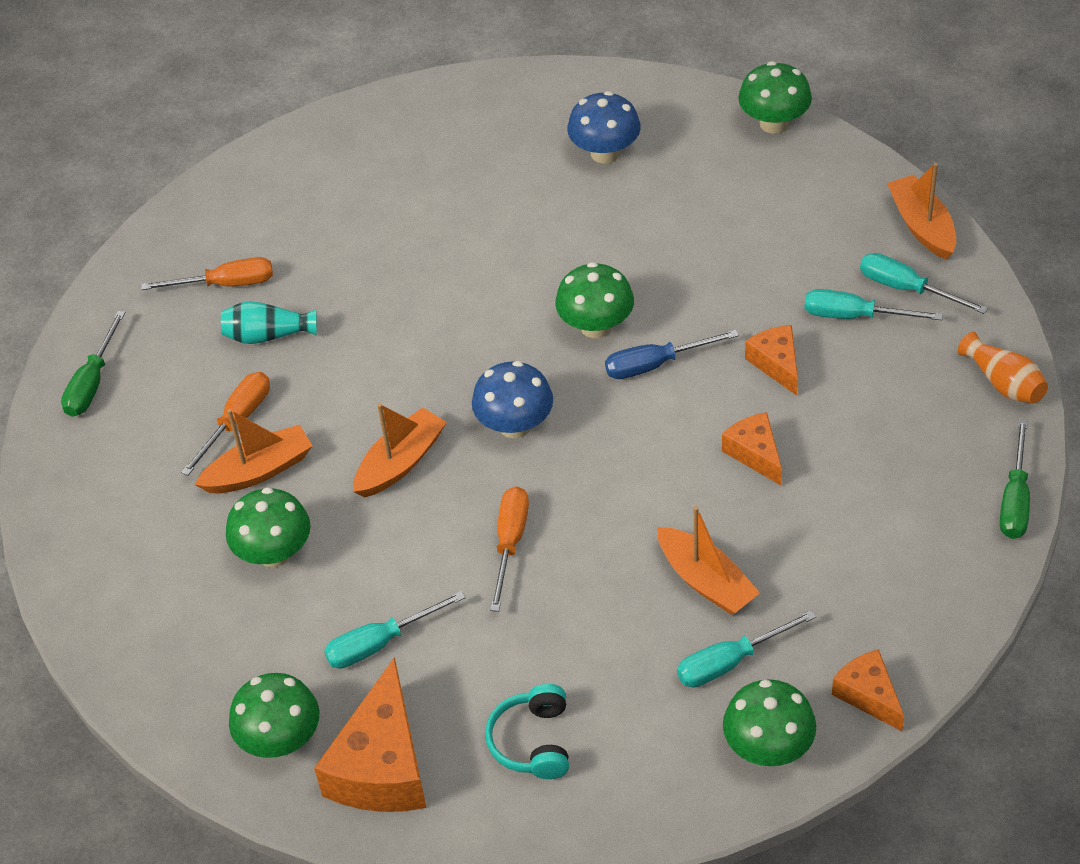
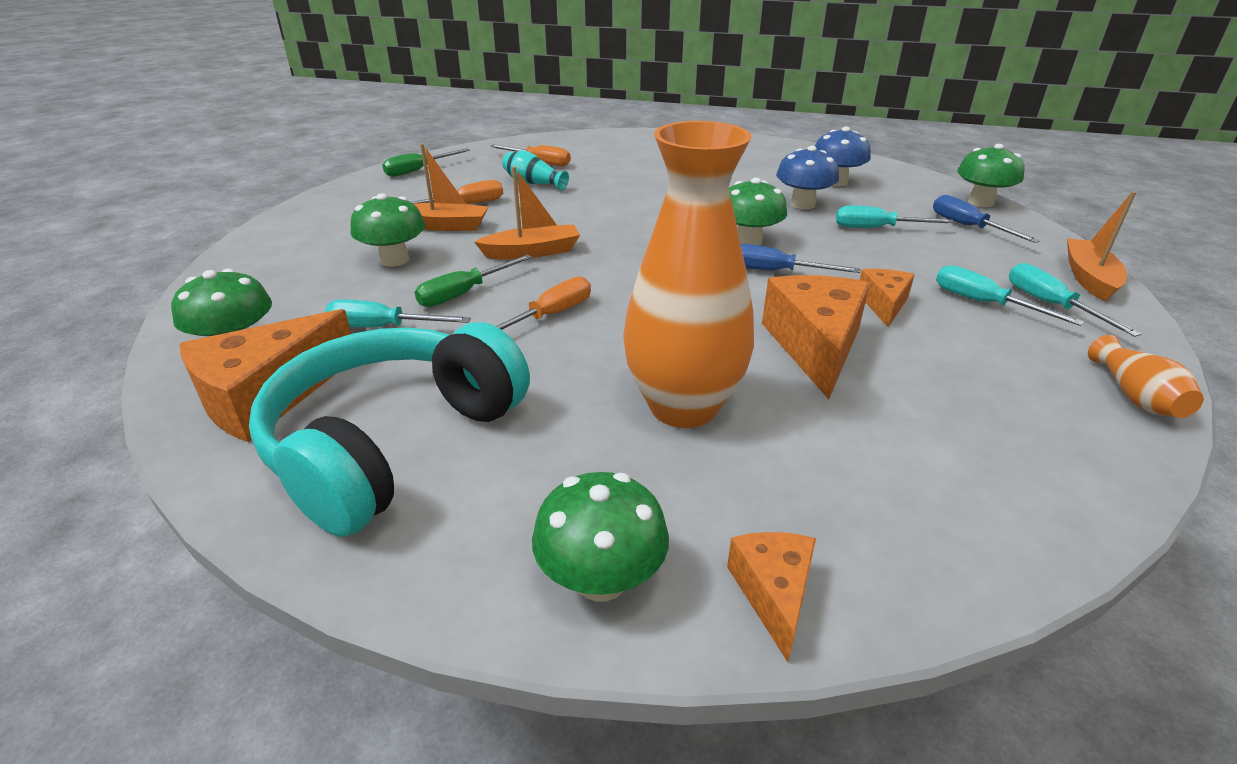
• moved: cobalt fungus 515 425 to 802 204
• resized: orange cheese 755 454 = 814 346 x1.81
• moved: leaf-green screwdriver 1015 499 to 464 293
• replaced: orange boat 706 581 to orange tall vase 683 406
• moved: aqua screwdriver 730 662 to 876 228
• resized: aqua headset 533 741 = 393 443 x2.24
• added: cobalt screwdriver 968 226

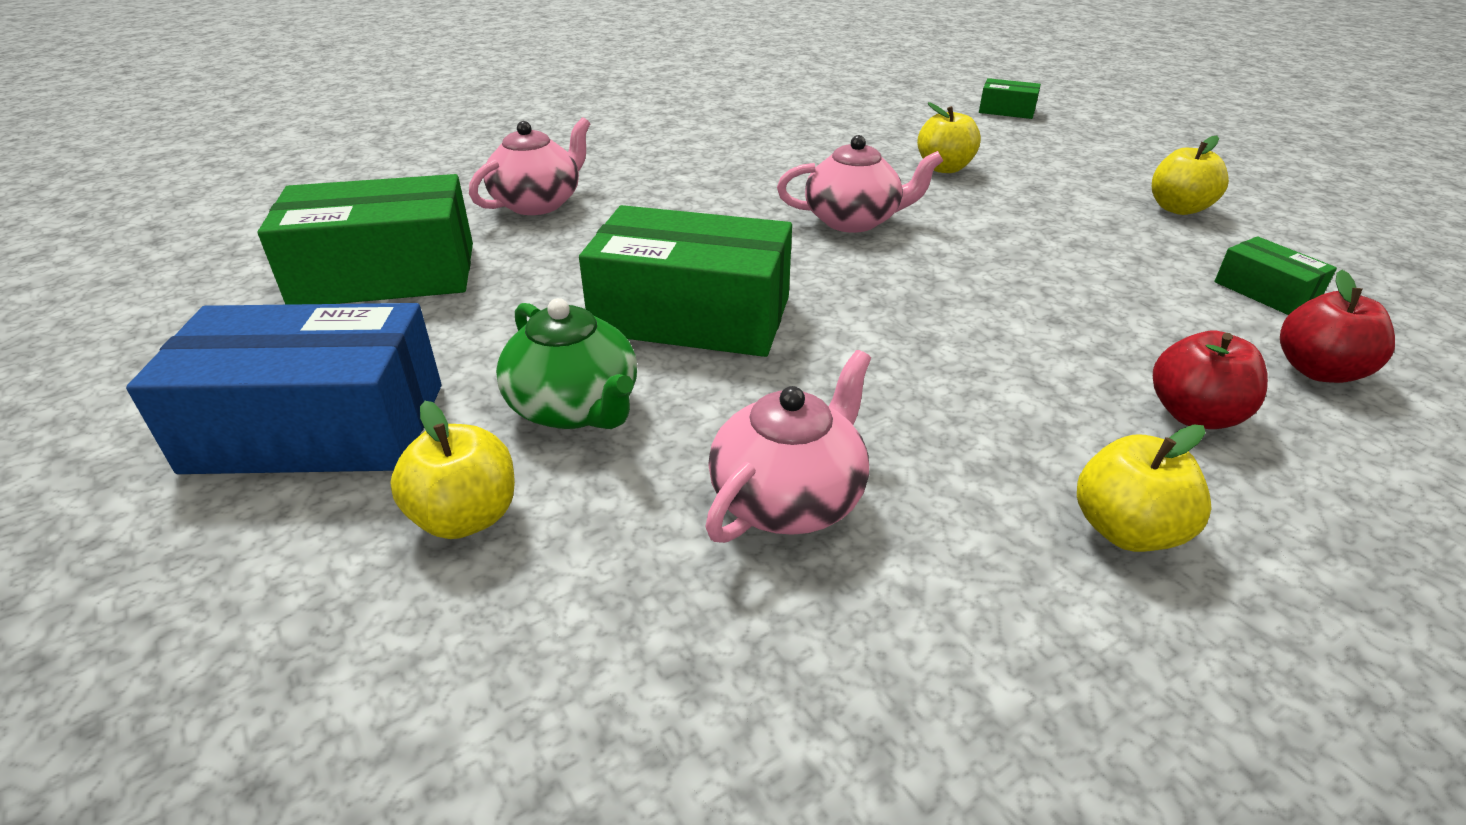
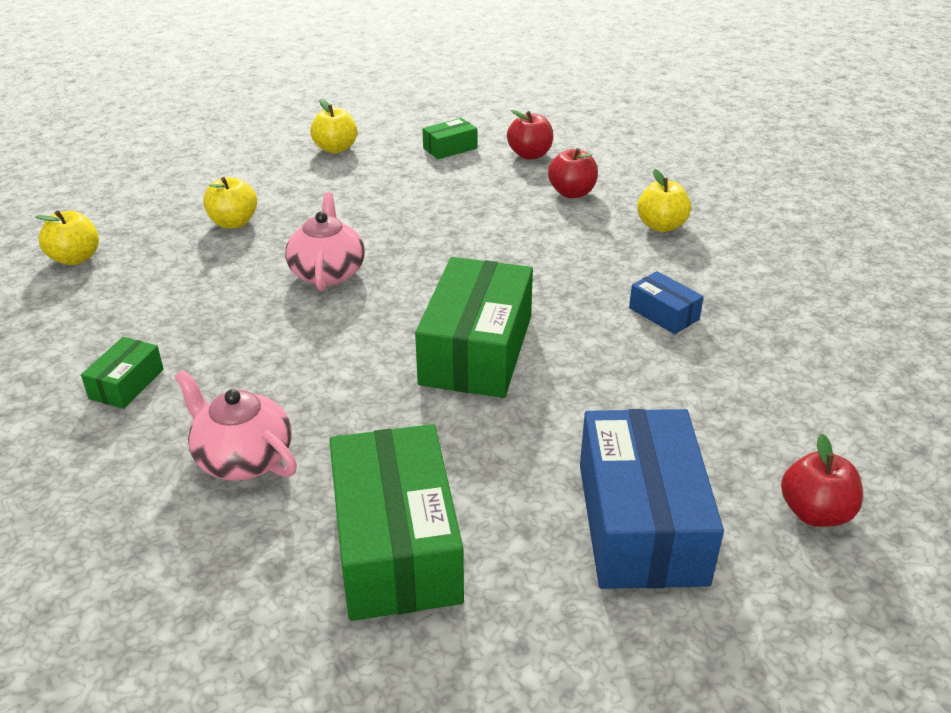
• moved: leaf-green package 1006 111 to 127 384
• removed: leaf-green china teapot 575 407
• replaced: rosy china teapot 789 498 to cobalt package 663 314
• moved: yellow apple 466 517 to 75 258
• added: red apple 815 513

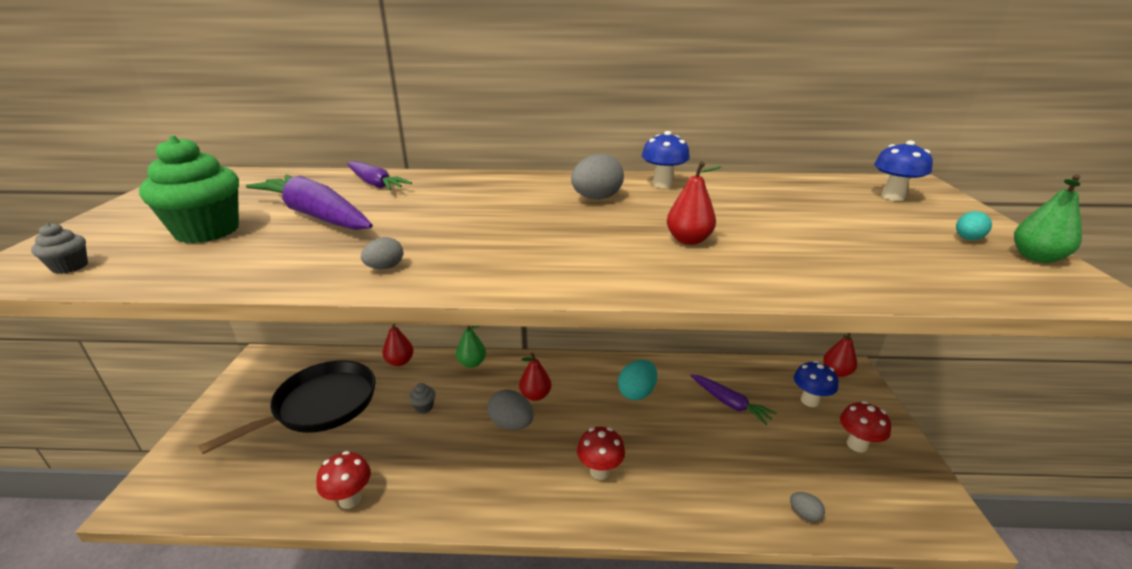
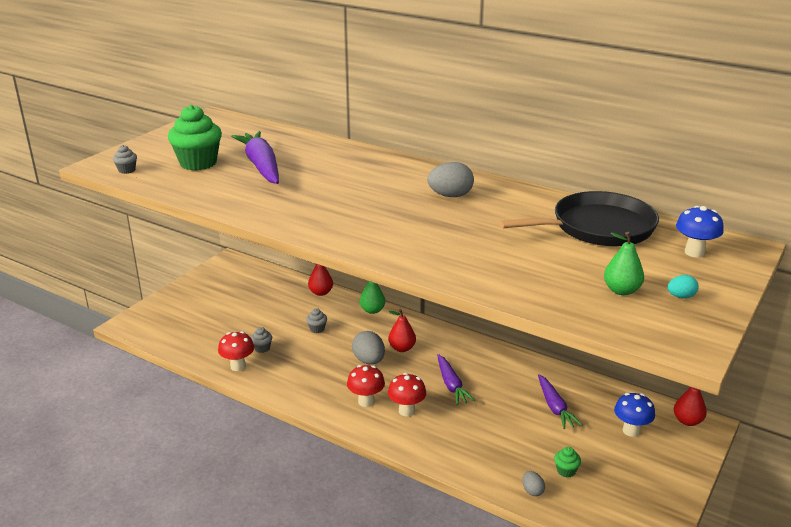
• removed: cobalt fungus 662 184
• moved: violet carrot 375 184 to 451 385
• removed: red pear 688 240
• moved: leaf-green pear 1036 257 to 621 290
• removed: grey egg 385 267
• moved: ebony frying pan 320 405 to 597 227
• removed: aqua egg 637 393
• moved: red fungus 857 445 to 366 401
• added: grey muffin 262 348
• added: leaf-green muffin 566 471

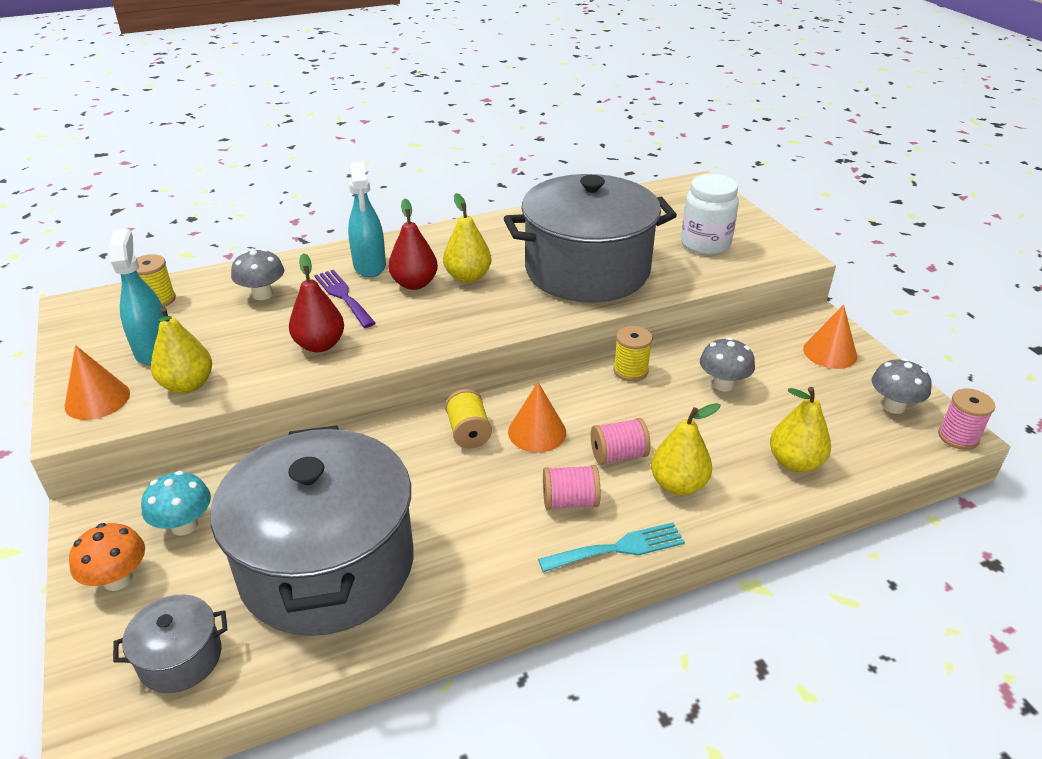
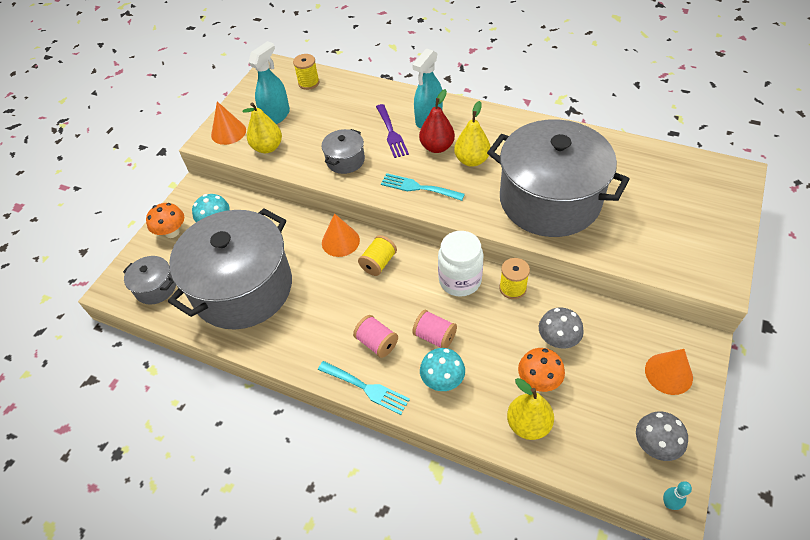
• moved: white preserve jar 705 244 to 460 280
• removed: grey fungus 262 294
• replaced: red pear 320 345 to grey pot 345 160
• turned: violet table fork 343 296 = 391 133 150 degrees clockwise
• moved: orange solid cone 537 432 to 340 241
• replaced: rosy bobbin 958 437 to aqua bowling pin 669 503
• replaced: yellow pear 678 485 to aqua fungus 442 380
• added: aqua table fork 418 187
• added: orange fungus 538 380

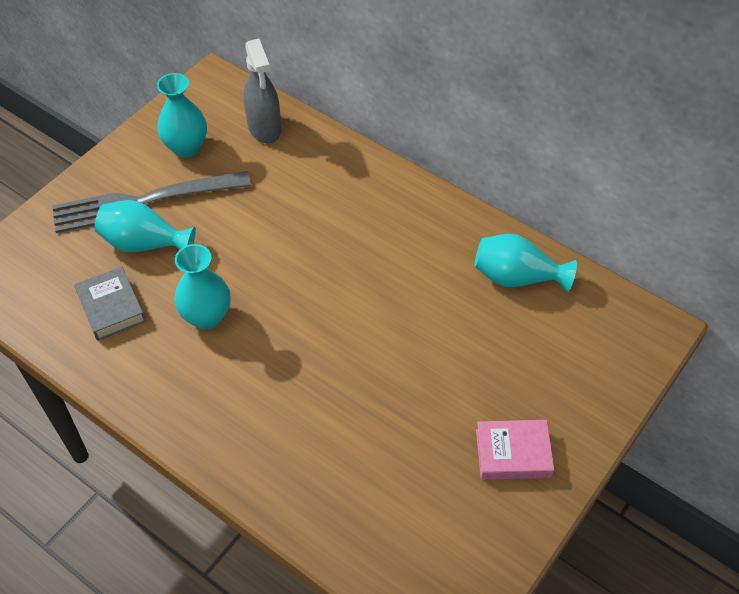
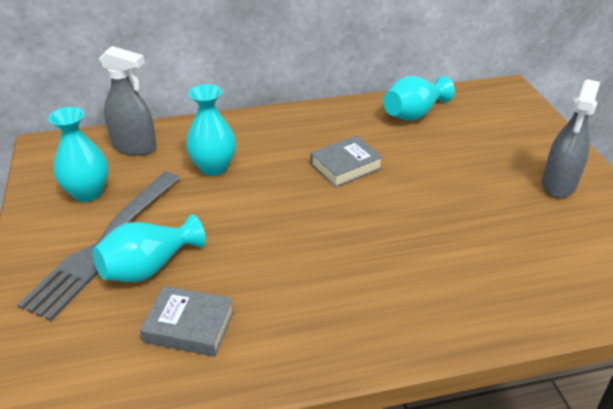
• moved: aqua tall vase 207 317 to 214 167
• replaced: rosy hardback 513 453 to grey sprayer 558 184
• added: grey hardback 346 166

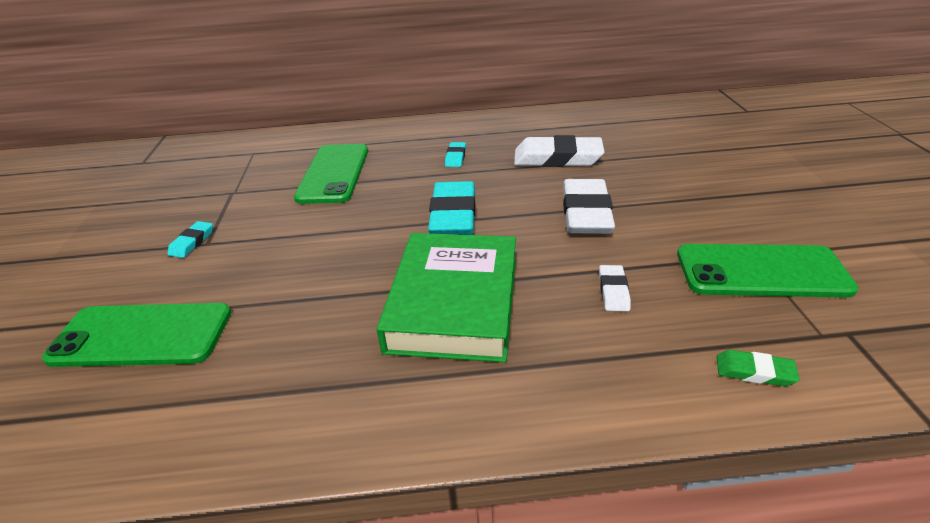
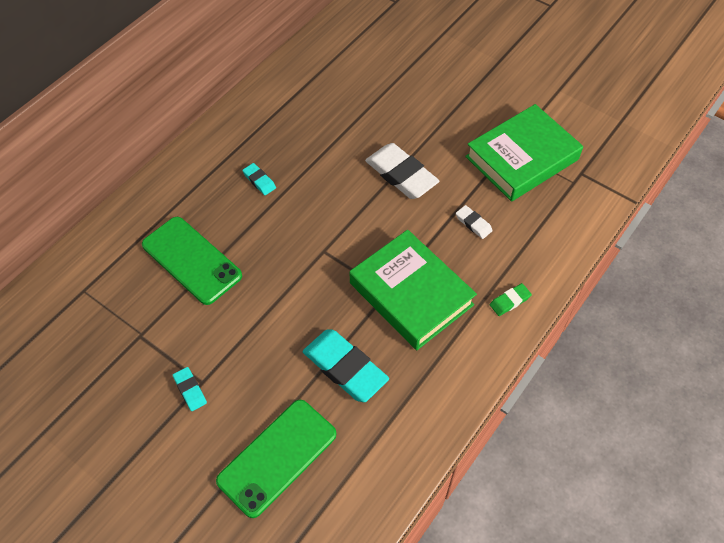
• removed: white gum eraser 557 158
• moved: aqua gum eraser 453 215 to 345 368
• replaced: leaf-green mobile phone 761 271 to leaf-green hardback 522 158
• moved: leaf-green gum eraser 754 371 to 510 301

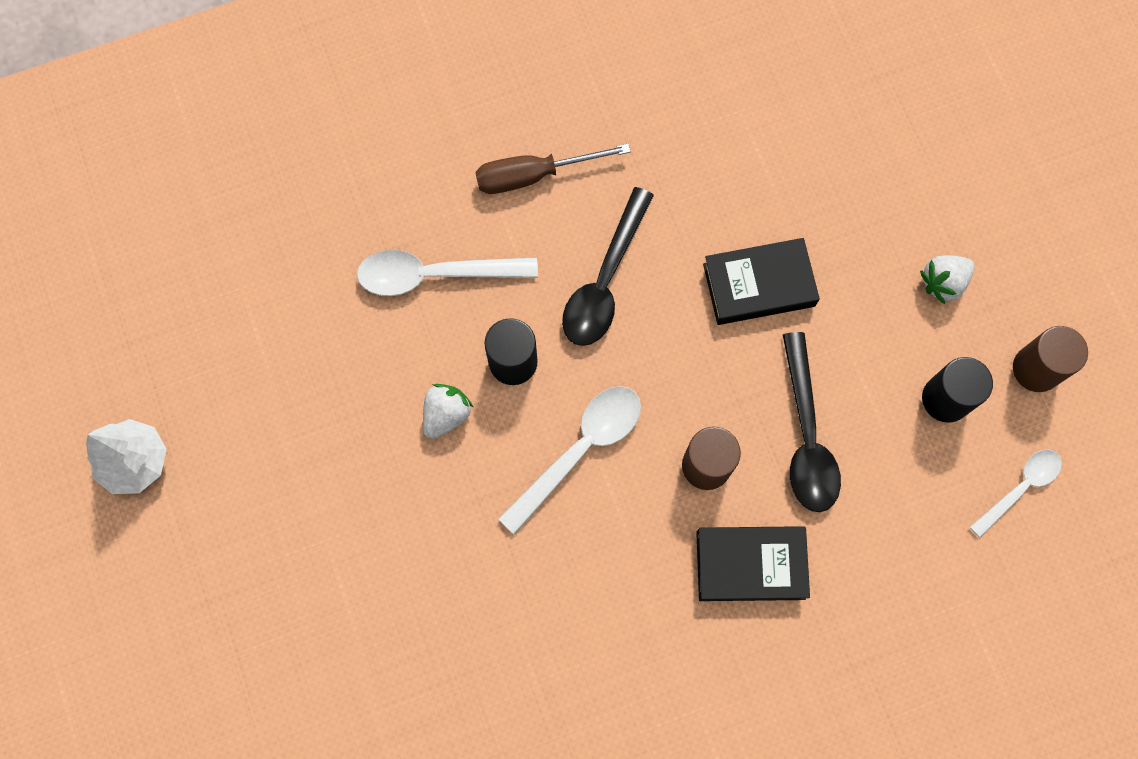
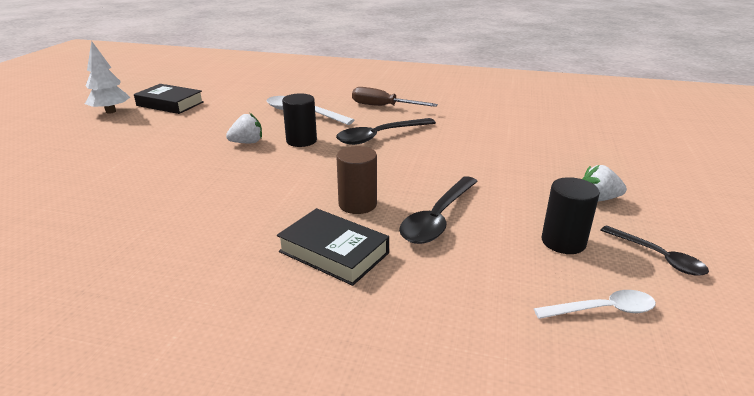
• moved: ebony hardback 759 285 to 170 104
• replaced: brown solid cylinder 1036 369 to ebony tablespoon 657 257
• removed: white tablespoon 580 450

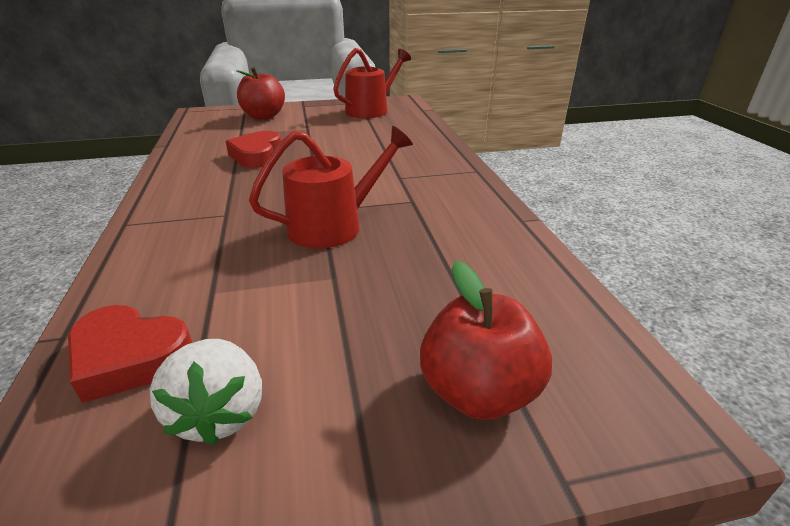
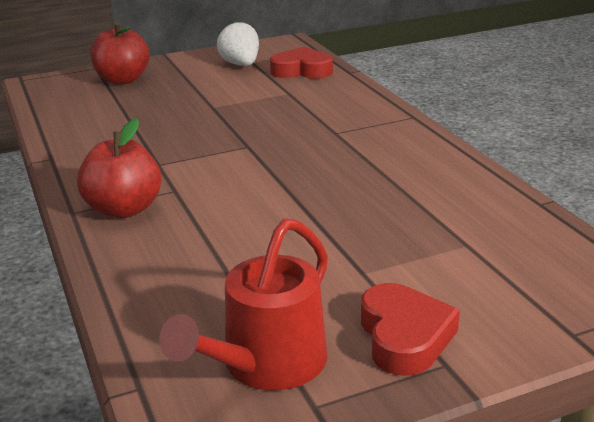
• moved: red apple 263 116 to 124 209
• removed: red watering pot 333 226
• moved: red love heart 257 155 to 404 336

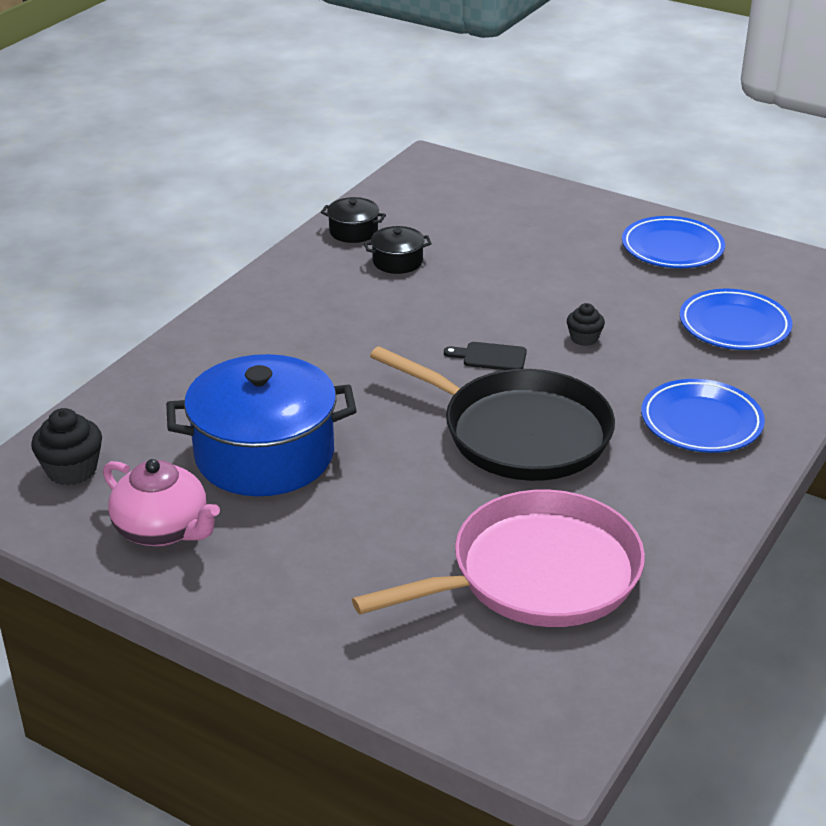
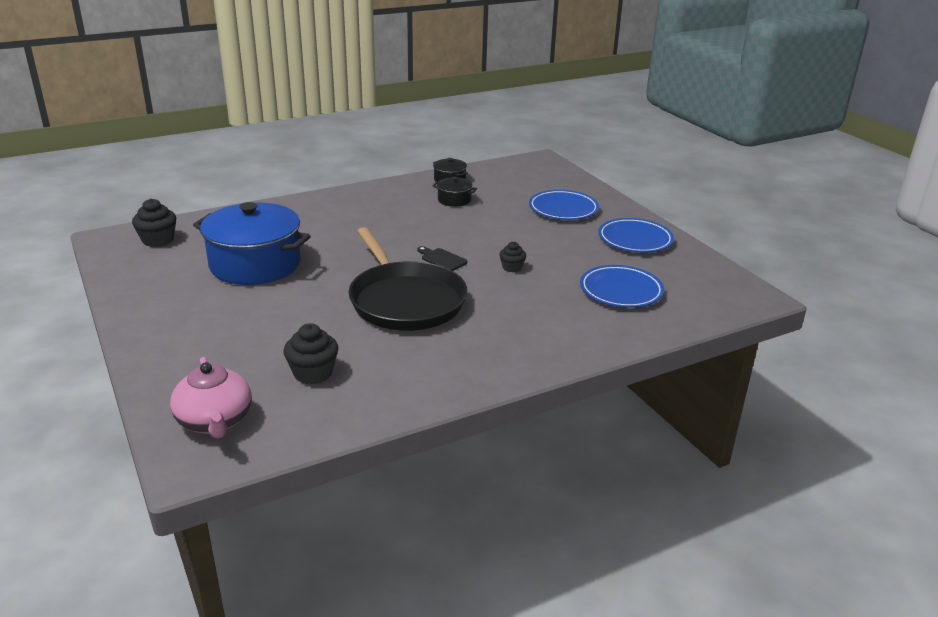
• moved: cobalt flat dish 701 422 to 563 209
• moved: rosy china teapot 163 530 to 215 421
• replaced: rosy frying pan 536 574 to ebony muffin 313 373

